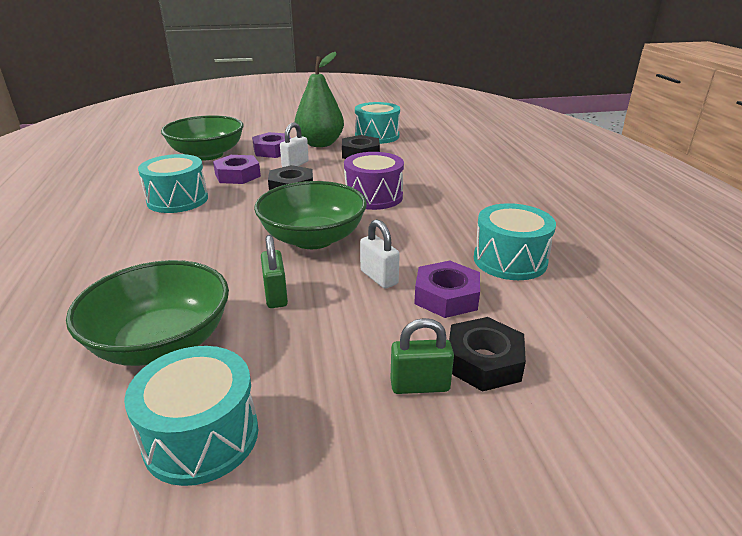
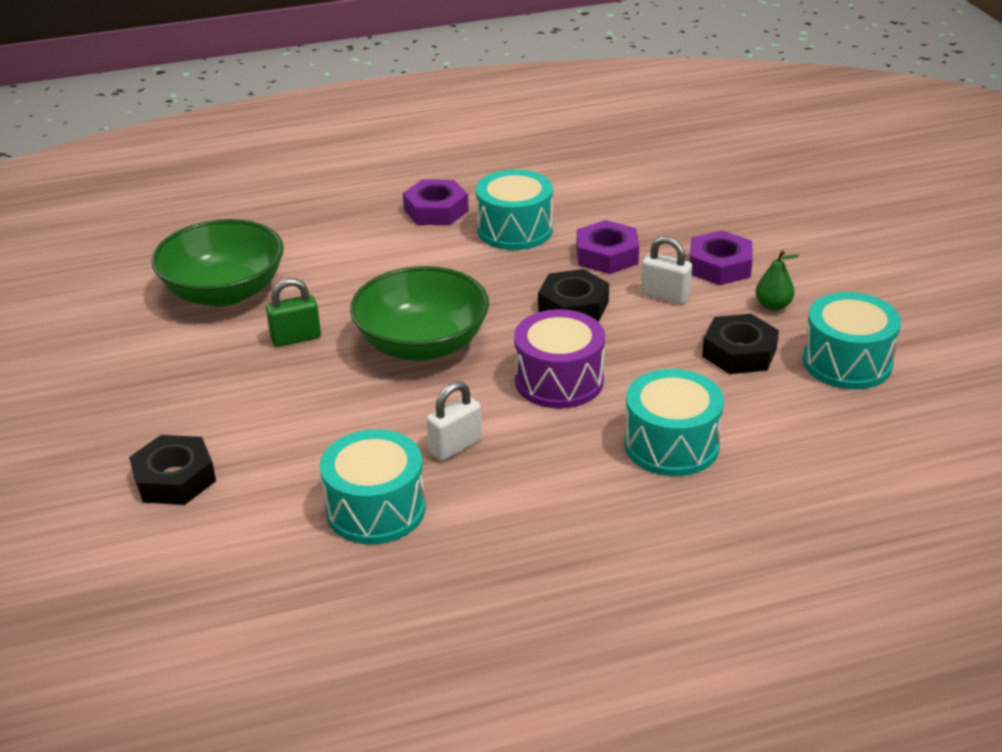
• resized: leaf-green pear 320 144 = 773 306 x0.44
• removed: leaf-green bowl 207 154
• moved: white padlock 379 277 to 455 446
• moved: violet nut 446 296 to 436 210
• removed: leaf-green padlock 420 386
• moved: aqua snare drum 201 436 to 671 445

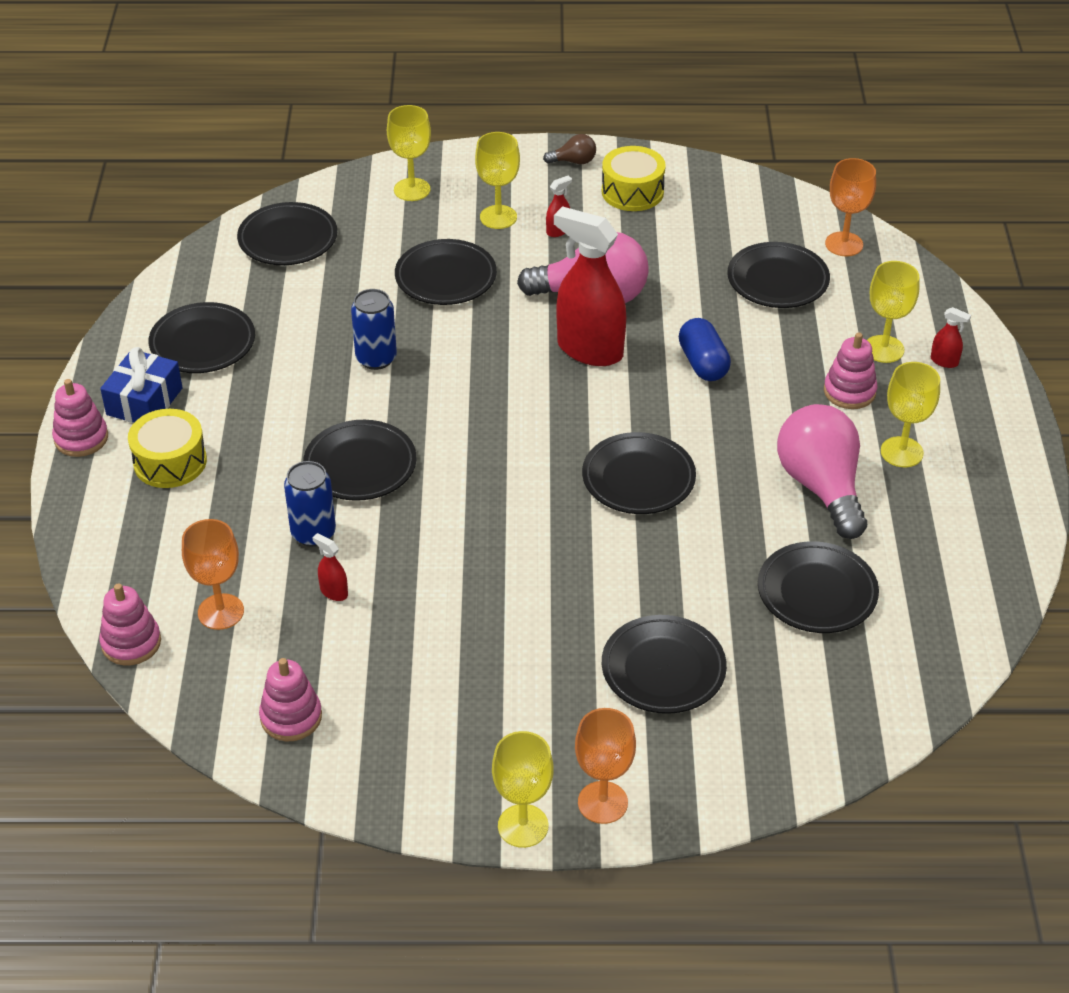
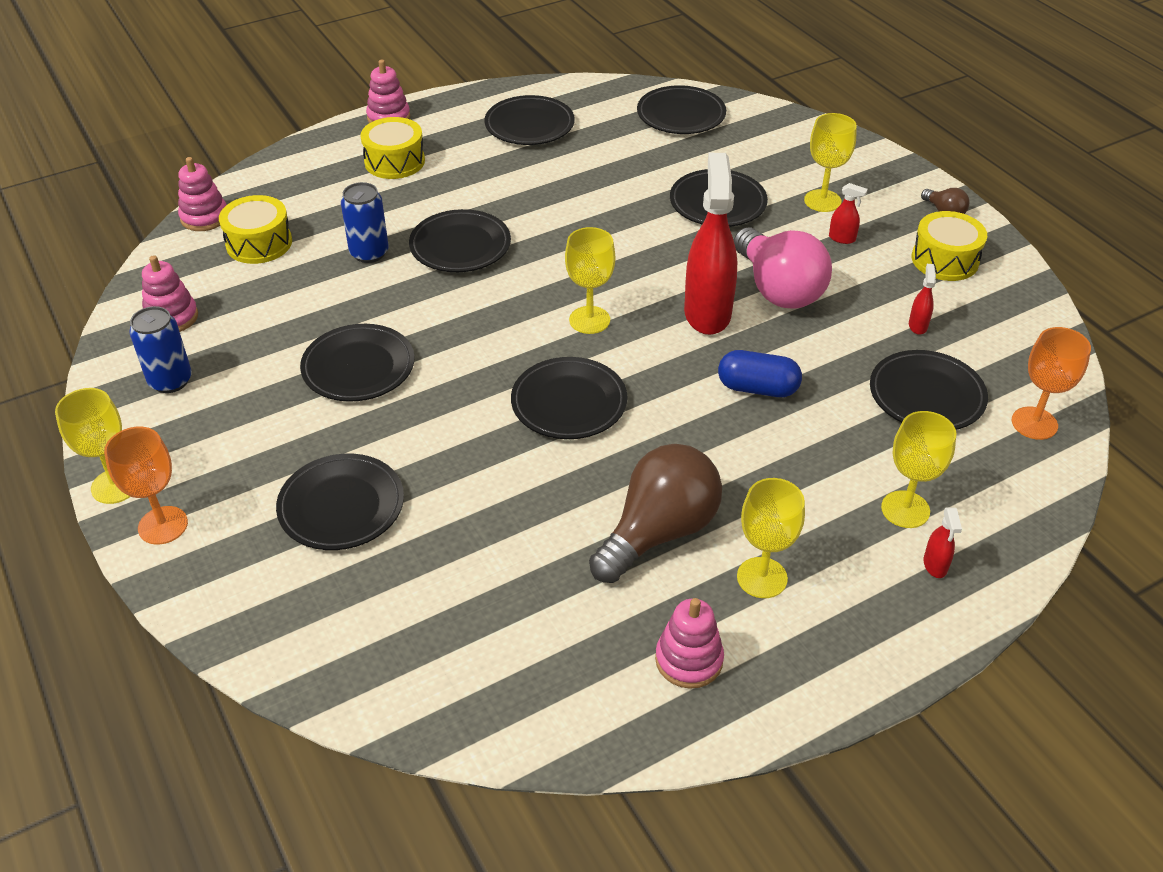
• moved: yellow chalice 412 190 to 589 320
• moved: cobalt soda can 376 358 to 170 381
• turned: cobalt pill shape 703 363 = 757 388 60 degrees clockwise
• moved: rosy ring stacker 849 391 to 689 660
• removed: cobalt gift 144 401
• recoloured: rosy lightbulb 821 487 to brown lightbulb 659 532
• replaced: orange chalice 221 612 to yellow snare drum 259 243
• moved: red sprayer 334 592 to 917 325
• moved: ebony flat dish 817 592 to 358 368

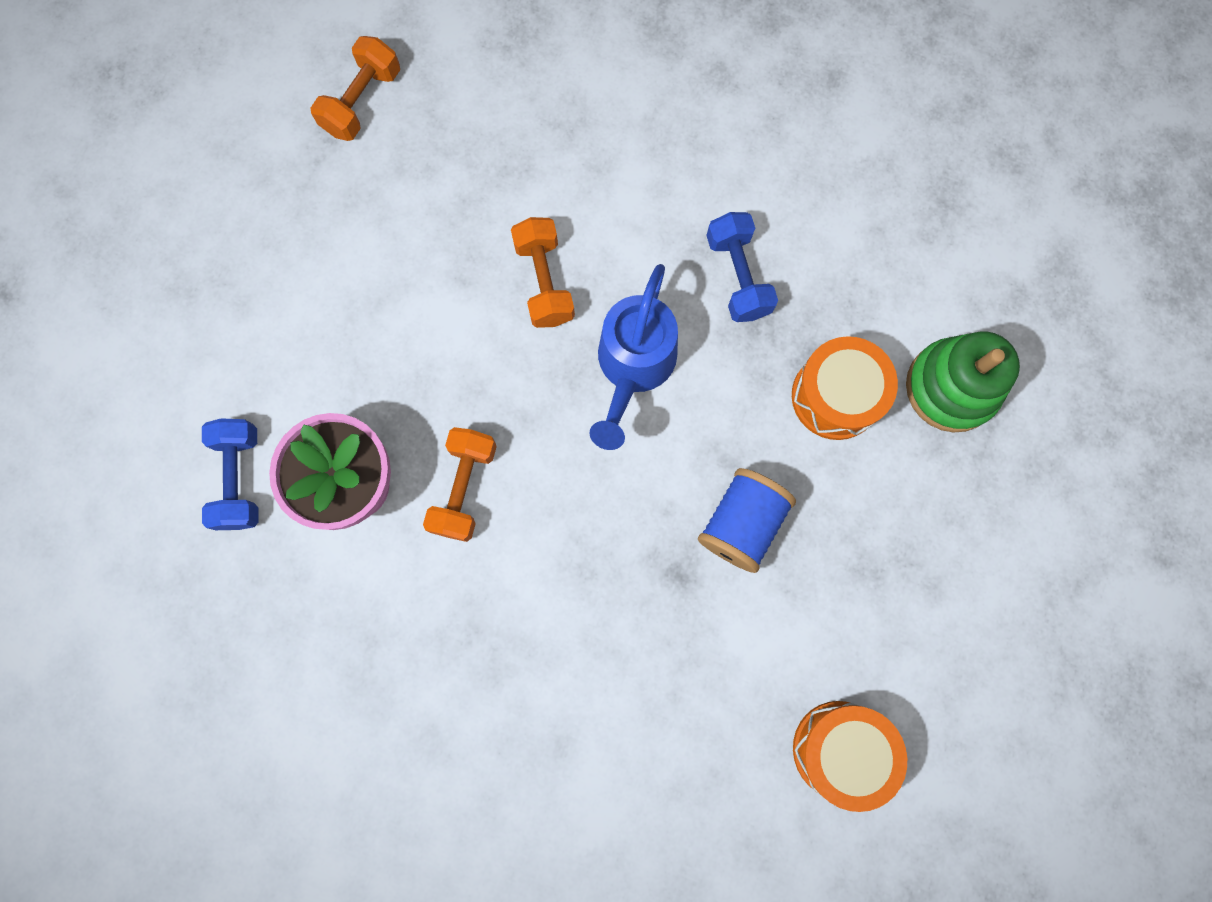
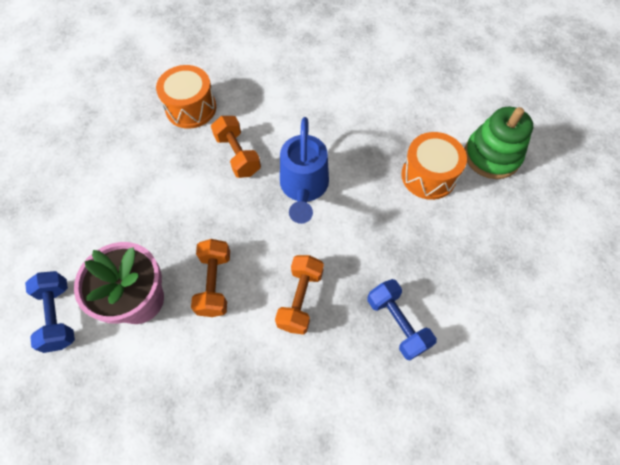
• moved: orange free weight 362 101 to 300 299
• moved: cobalt free weight 738 276 to 397 323
• removed: cobalt bobbin 741 524
• moved: orange snare drum 840 749 to 191 108

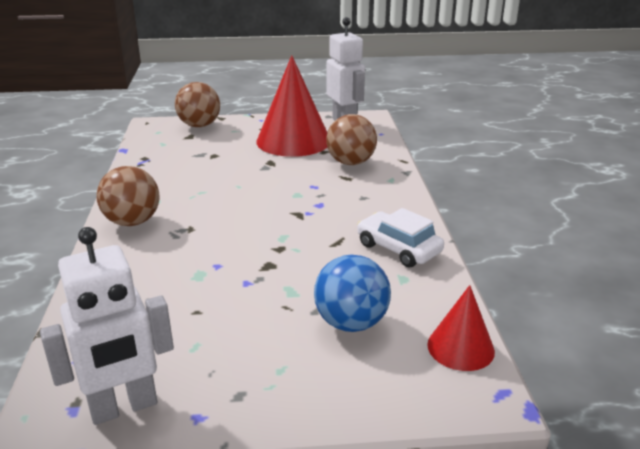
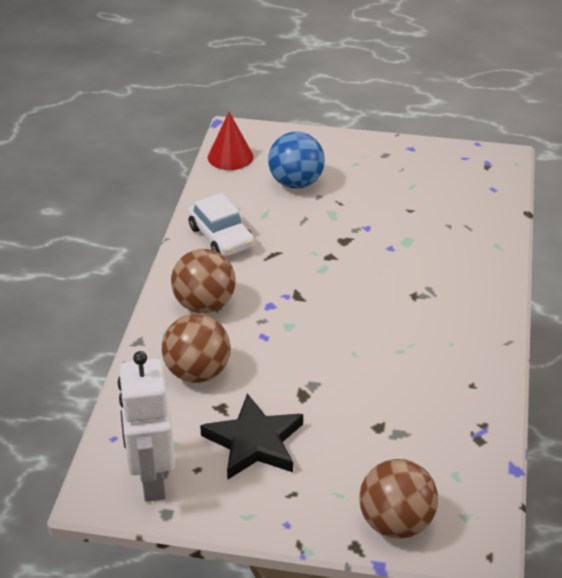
• replaced: red solid cone 293 141 to ebony five-pointed star 254 442
• moved: brown sphere 132 222 to 204 305
• removed: white toy robot 124 407

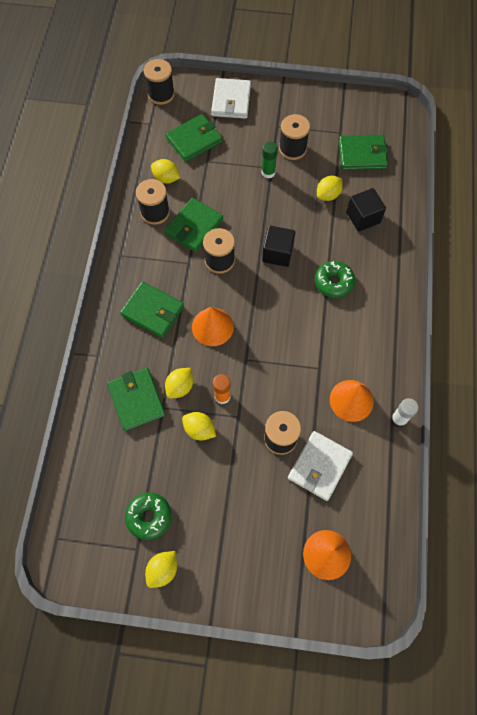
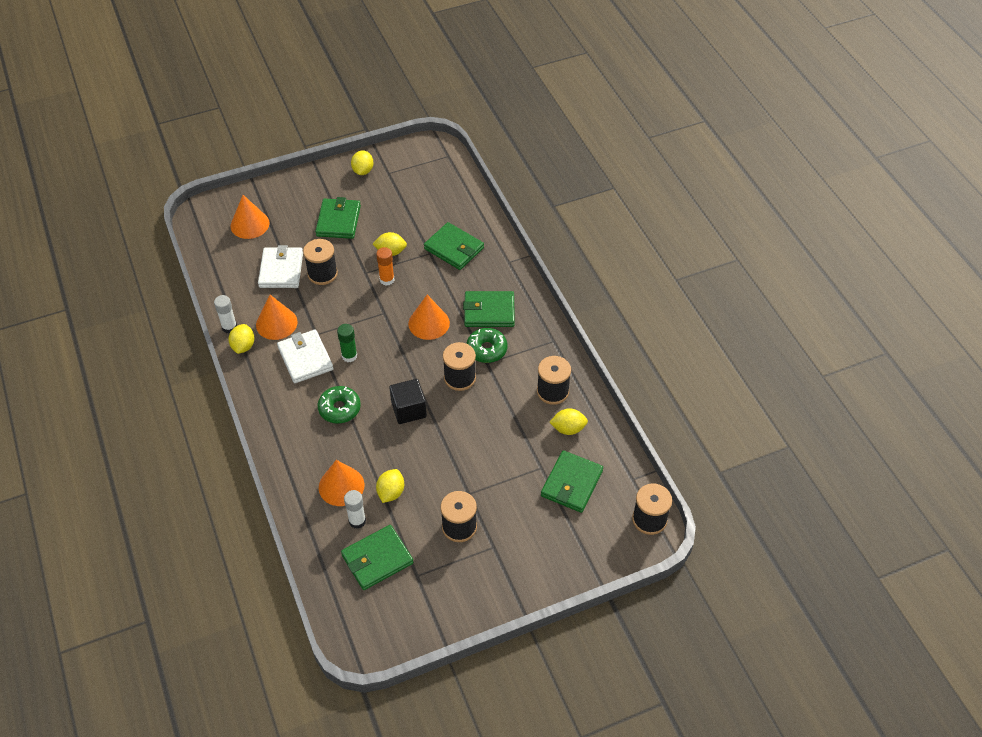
• moved: white billfold 231 101 to 305 358
• moved: leaf-green glue 268 172 to 349 356
• replaced: ebony cube 363 217 to orange solid cone 341 486
• moved: leaf-green billfold 194 227 to 338 221
• moved: yellow citrus fruit 180 387 to 243 346
• moved: leaf-green donut 149 517 to 486 349
• added: white glue 357 521

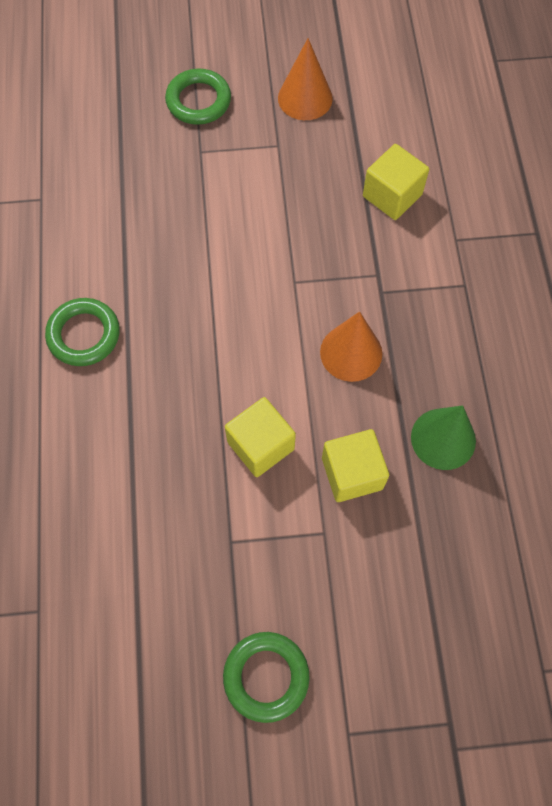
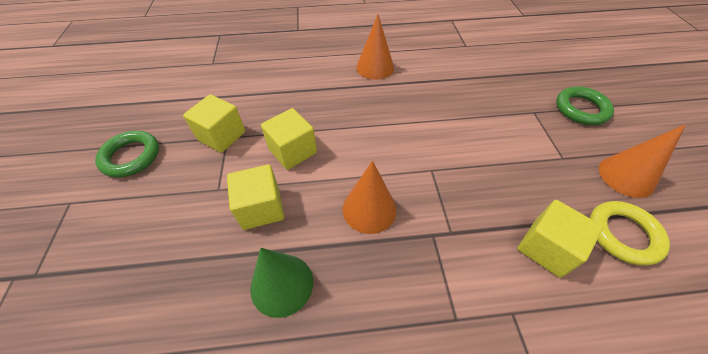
• replaced: leaf-green hoop 84 335 to orange solid cone 375 67
• added: yellow cube 222 136
• added: yellow hoop 623 234

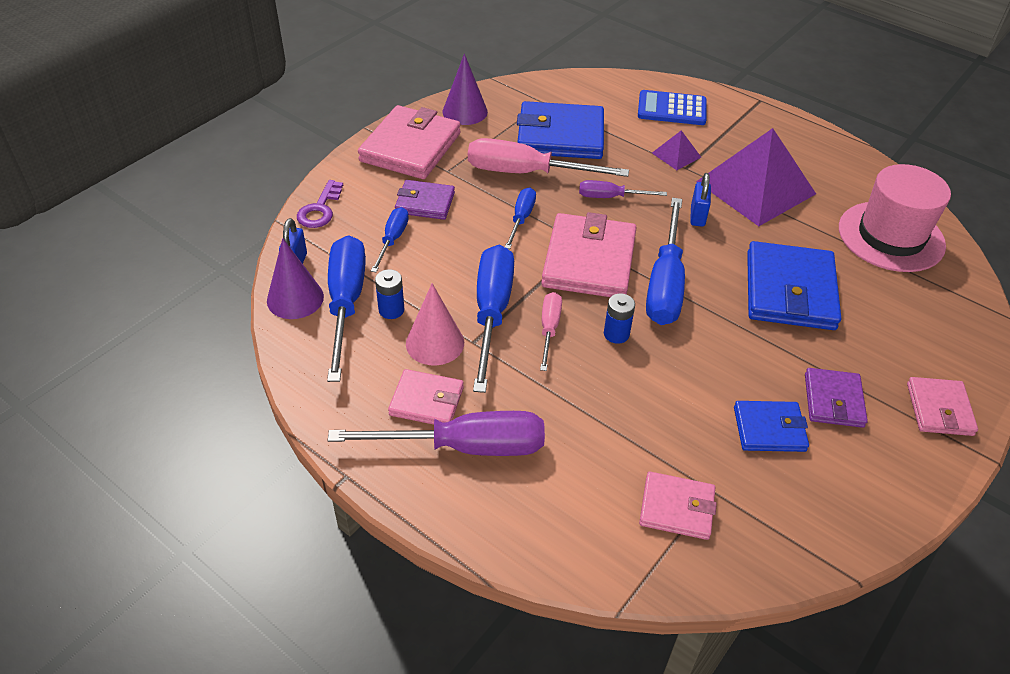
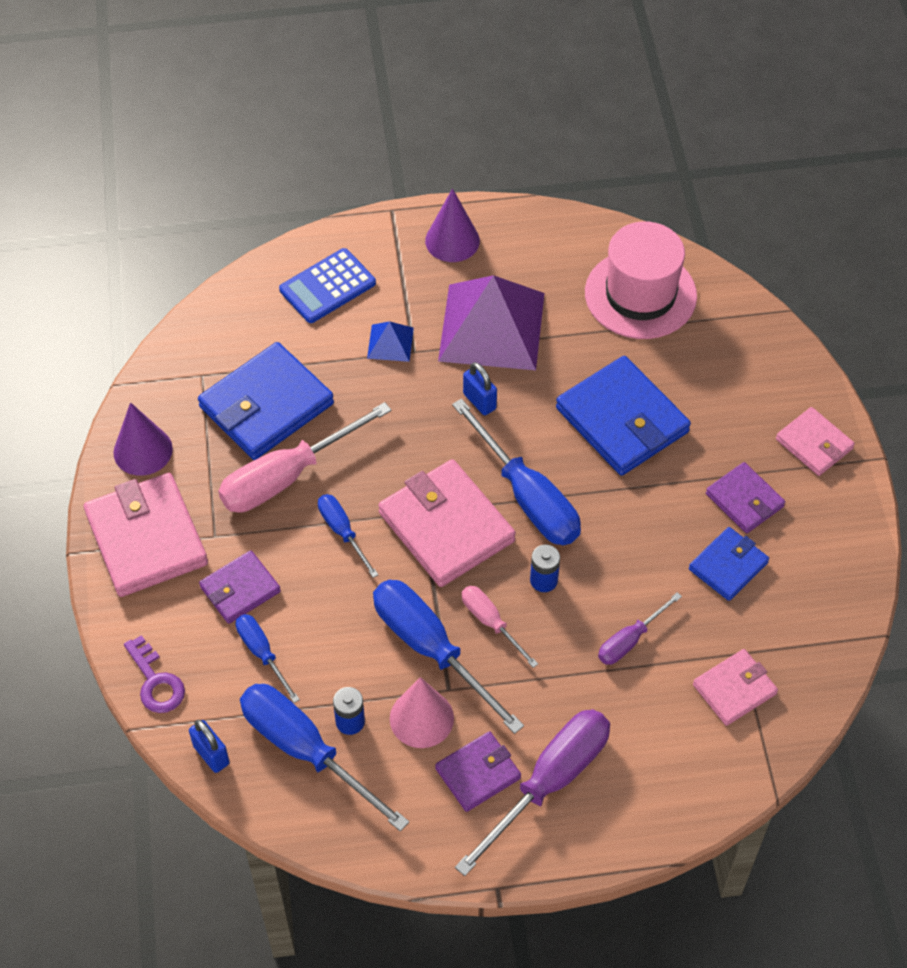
• recoloured: violet solid pyramid 676 155 to cobalt solid pyramid 390 343
• moved: violet screwdriver 610 197 to 630 640
• moved: violet solid cone 295 298 to 452 240
• recoloured: rosy billfold 426 401 to violet billfold 478 773

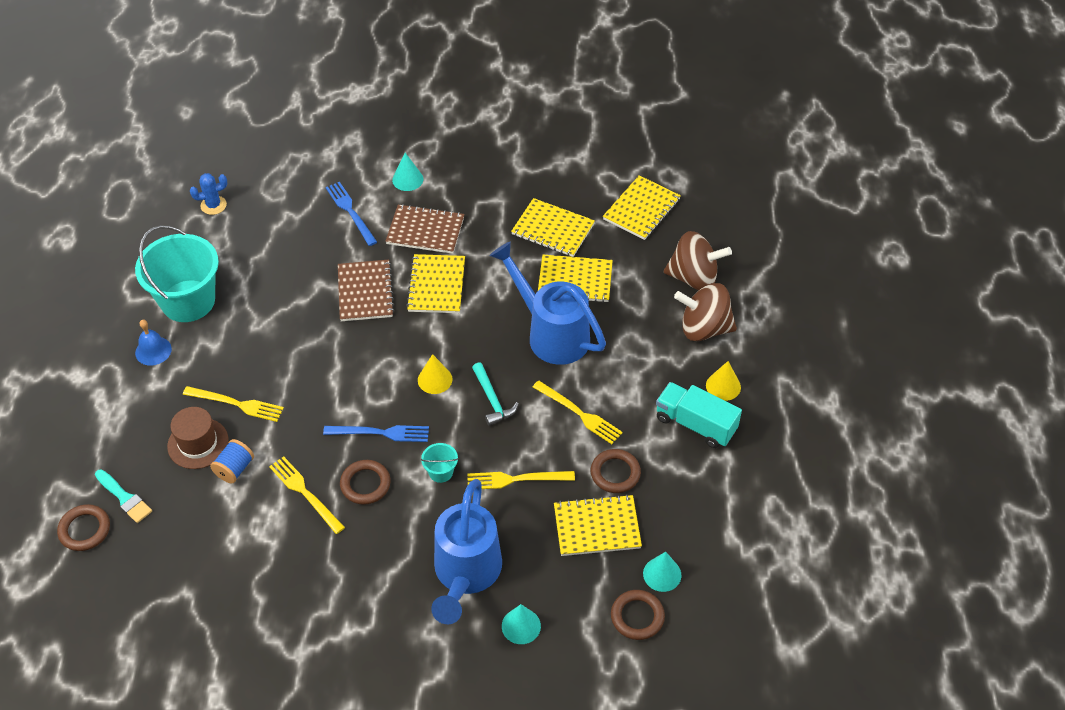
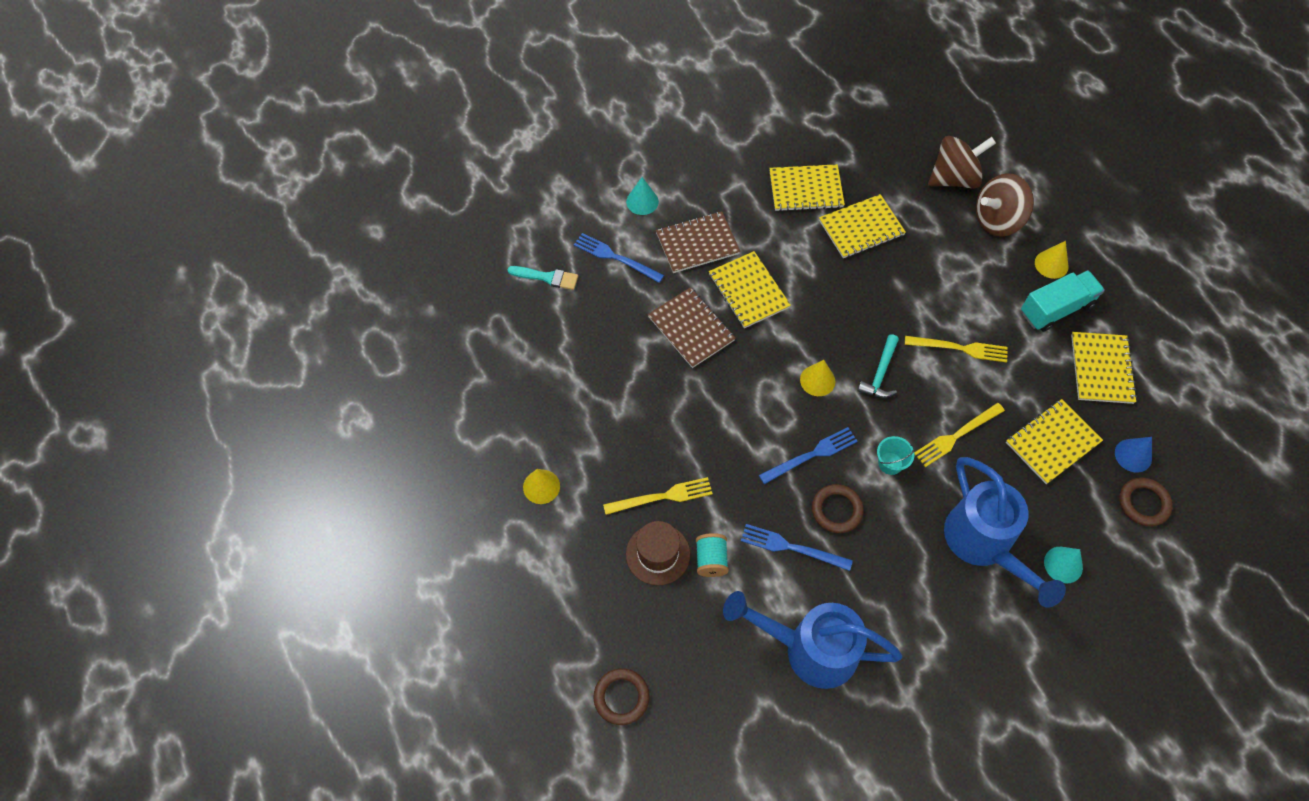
• removed: cobalt cactus 213 205
• moved: yellow notepad 641 209 to 1101 369
• removed: aqua bucket 188 301
• moved: cobalt watering pot 551 333 to 809 649
• replaced: cobalt hand bell 153 351 to yellow solid cone 541 486
• turned: aqua carpenter's hammer 492 400 = 880 373 75 degrees clockwise
• turned: aqua lorry 695 424 = 1056 309 150 degrees clockwise
• recoloured: cobalt bobbin 234 469 to aqua bobbin 711 560
• removed: brown hoop 615 473
• recoloured: yellow table fork 305 493 to cobalt table fork 791 547
• moved: aqua paint brush 124 498 to 547 277
• recoloured: aqua solid cone 662 574 to cobalt solid cone 1133 455

